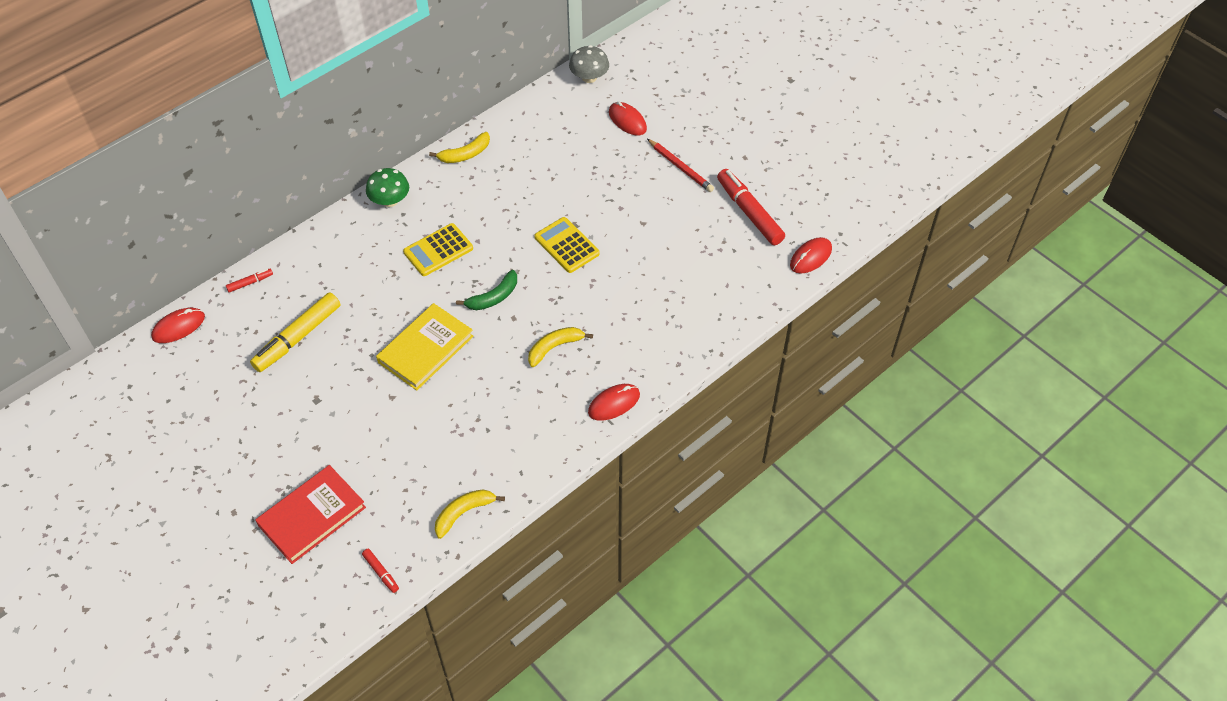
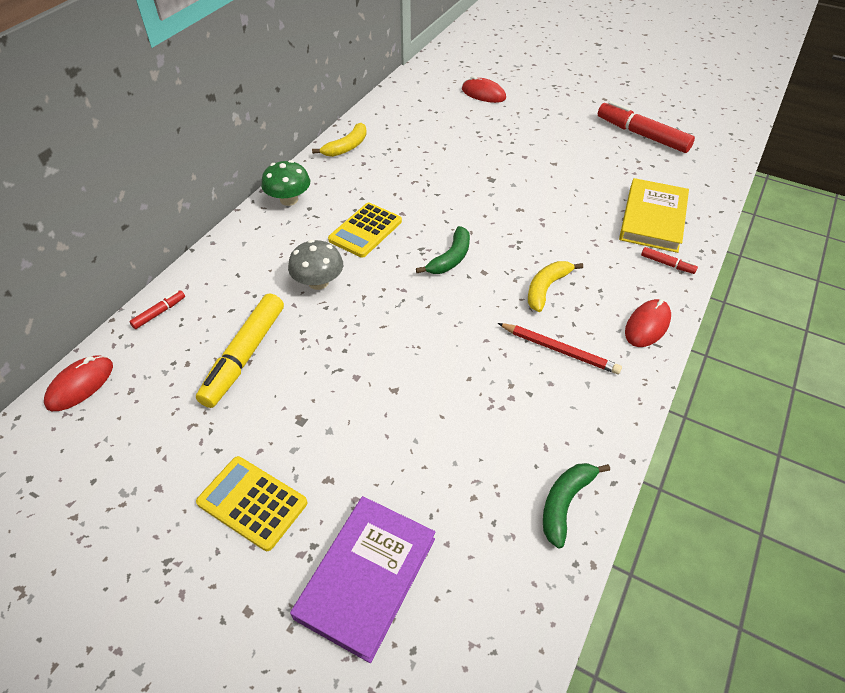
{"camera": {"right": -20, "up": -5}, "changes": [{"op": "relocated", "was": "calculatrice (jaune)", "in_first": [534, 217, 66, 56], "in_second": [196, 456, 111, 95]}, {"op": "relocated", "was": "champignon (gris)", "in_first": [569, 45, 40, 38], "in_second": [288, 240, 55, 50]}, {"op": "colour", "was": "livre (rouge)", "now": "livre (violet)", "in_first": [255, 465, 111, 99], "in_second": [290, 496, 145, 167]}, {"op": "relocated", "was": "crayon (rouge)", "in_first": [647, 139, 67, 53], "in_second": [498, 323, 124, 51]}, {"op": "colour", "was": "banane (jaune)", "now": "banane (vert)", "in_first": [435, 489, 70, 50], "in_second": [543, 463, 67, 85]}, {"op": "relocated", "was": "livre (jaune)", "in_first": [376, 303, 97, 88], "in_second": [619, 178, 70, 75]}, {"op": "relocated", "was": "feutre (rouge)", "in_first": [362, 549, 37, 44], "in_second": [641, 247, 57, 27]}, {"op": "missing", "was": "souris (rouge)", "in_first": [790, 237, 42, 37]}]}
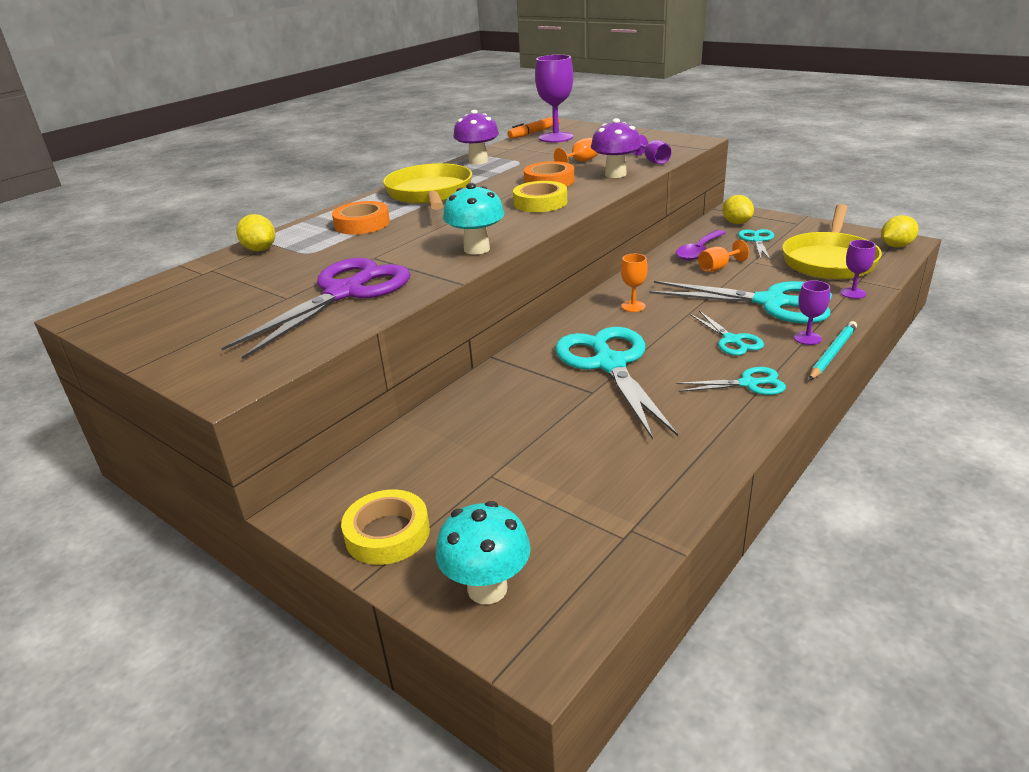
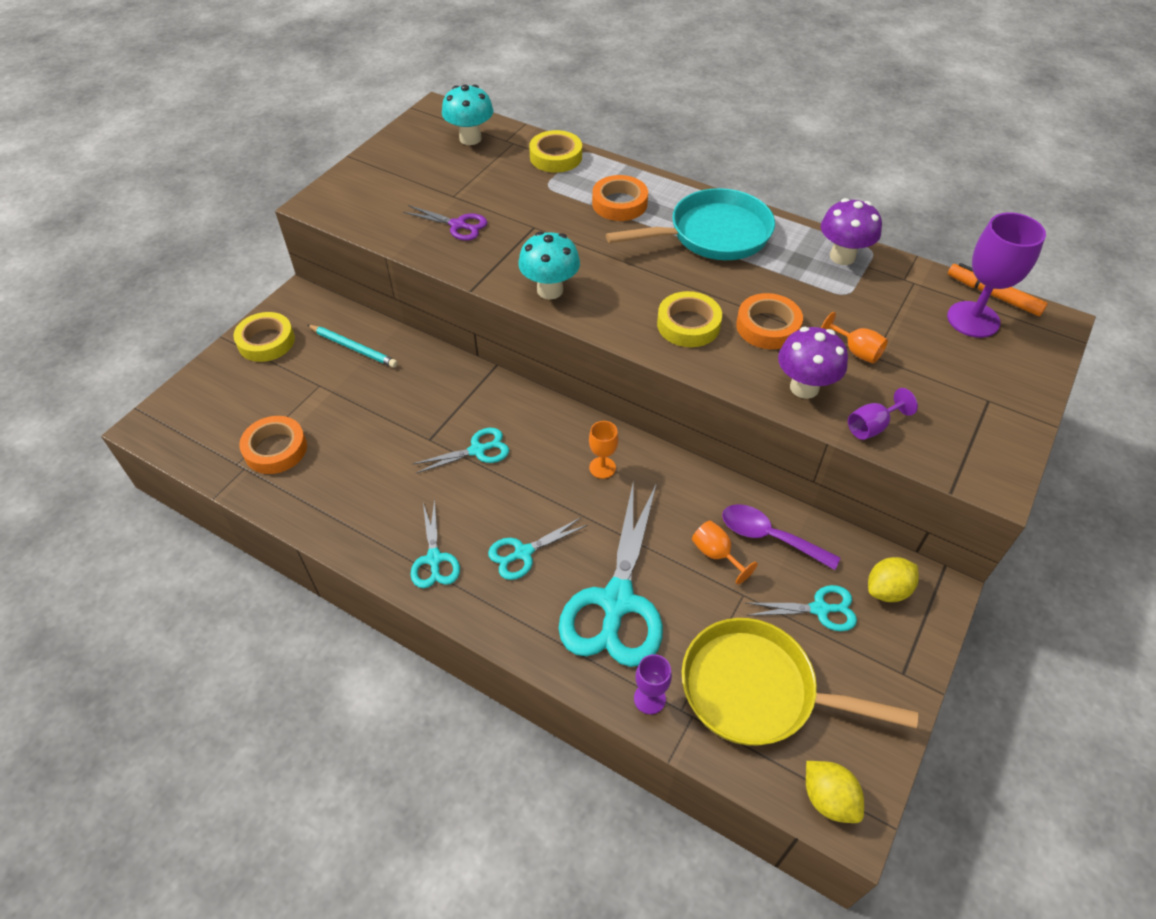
{"camera": {"right": 80, "up": 20}, "changes": [{"op": "appeared", "now": "ruban adhésif (orange)", "in_second": [239, 416, 68, 58]}, {"op": "relocated", "was": "crayon (turquoise)", "in_first": [809, 321, 48, 59], "in_second": [307, 325, 91, 43]}, {"op": "size", "was": "ciseaux (violet)", "in_first": [221, 258, 189, 102], "in_second": [403, 205, 84, 36], "ratio": 0.5}, {"op": "size", "was": "ciseaux (turquoise)", "in_first": [555, 327, 123, 112], "in_second": [413, 428, 96, 45], "ratio": 0.5}, {"op": "relocated", "was": "champignon (turquoise)", "in_first": [436, 501, 95, 103], "in_second": [442, 84, 51, 61]}, {"op": "exchanged", "was": "citron (jaune)", "now": "ruban adhésif (jaune)", "in_first": [236, 214, 39, 37], "in_second": [529, 130, 53, 43]}, {"op": "colour", "was": "poêle (jaune)", "now": "poêle (turquoise)", "in_first": [383, 163, 89, 47], "in_second": [606, 188, 169, 72]}, {"op": "missing", "was": "verre à pied (violet)", "in_first": [794, 280, 36, 65]}]}
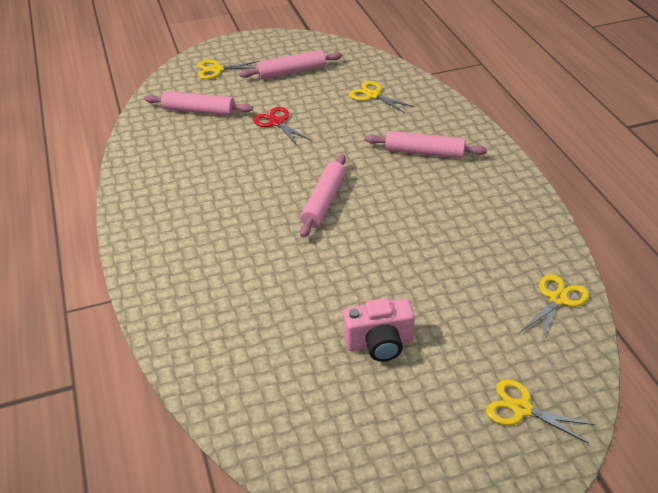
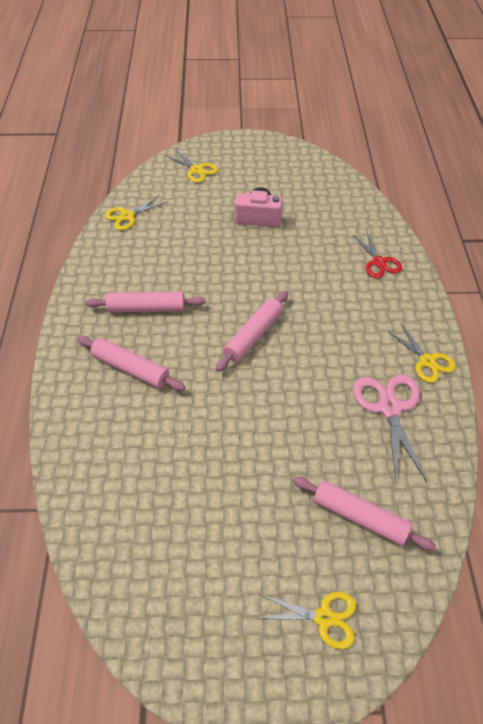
{"camera": {"right": -165, "up": 10}, "changes": [{"op": "relocated", "was": "rouleau à pâtisserie (rose)", "in_first": [239, 50, 103, 30], "in_second": [85, 292, 120, 20]}, {"op": "relocated", "was": "ciseaux (rouge)", "in_first": [253, 107, 58, 38], "in_second": [352, 230, 50, 48]}, {"op": "appeared", "now": "ciseaux (rose)", "in_second": [353, 374, 74, 108]}, {"op": "relocated", "was": "ciseaux (jaune)", "in_first": [349, 81, 66, 32], "in_second": [387, 323, 69, 60]}]}
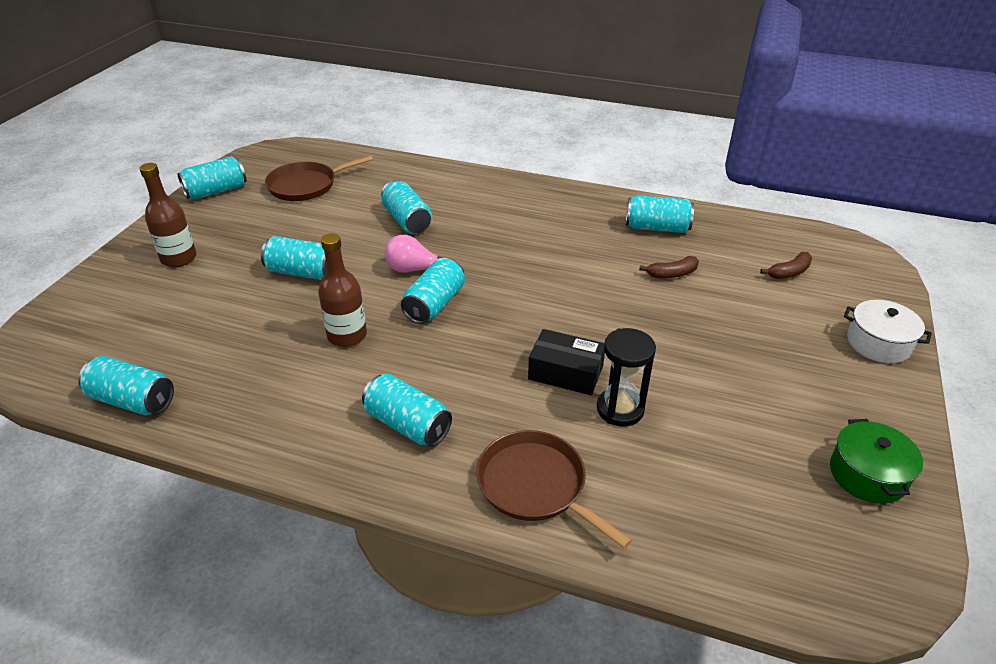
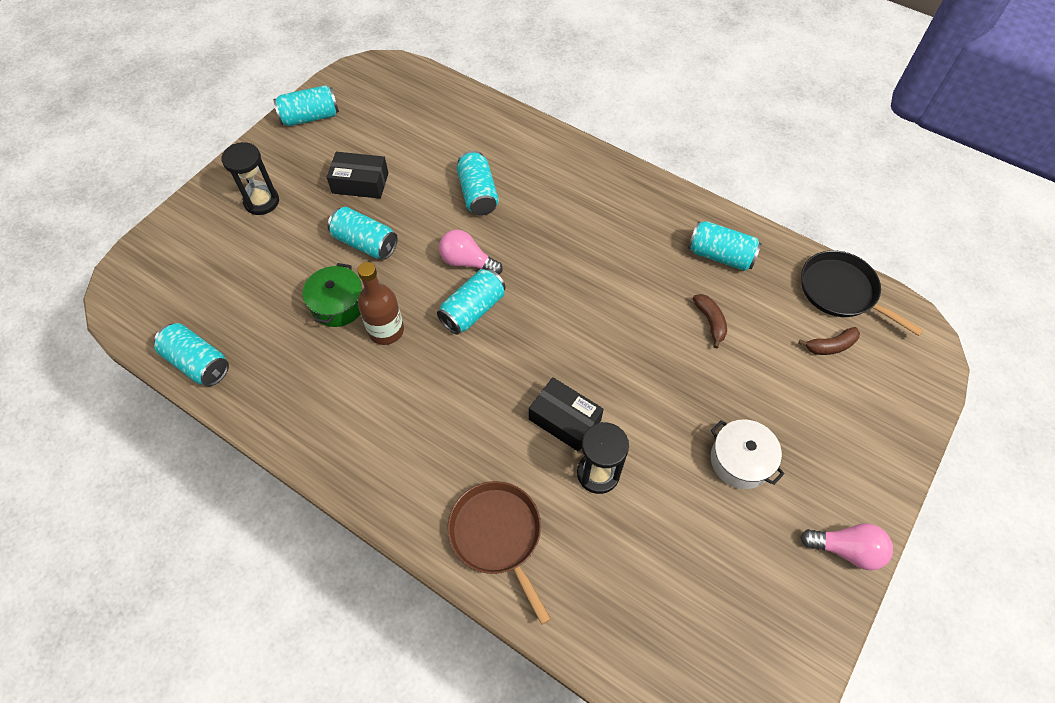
{"camera": {"right": 15, "up": 20}, "changes": [{"op": "exchanged", "was": "bouteille (marron)", "now": "sablier (noir)", "in_first": [139, 163, 57, 104], "in_second": [222, 142, 57, 73]}, {"op": "relocated", "was": "marmite (vert)", "in_first": [830, 419, 93, 85], "in_second": [303, 263, 59, 64]}, {"op": "appeared", "now": "boîte (noir)", "in_second": [327, 152, 61, 47]}, {"op": "spun", "was": "banane (marron)", "in_first": [639, 256, 60, 23], "in_second": [692, 294, 35, 55], "clockwise": -105}, {"op": "relocated", "was": "marmite (blanc)", "in_first": [844, 300, 88, 63], "in_second": [711, 419, 74, 70]}, {"op": "appeared", "now": "ampoule (rose)", "in_second": [800, 523, 93, 47]}, {"op": "appeared", "now": "poêle (noir)", "in_second": [801, 250, 123, 86]}, {"op": "missing", "was": "poêle (marron)", "in_first": [265, 155, 108, 46]}, {"op": "missing", "was": "canette (turquoise)", "in_first": [362, 374, 90, 73]}]}
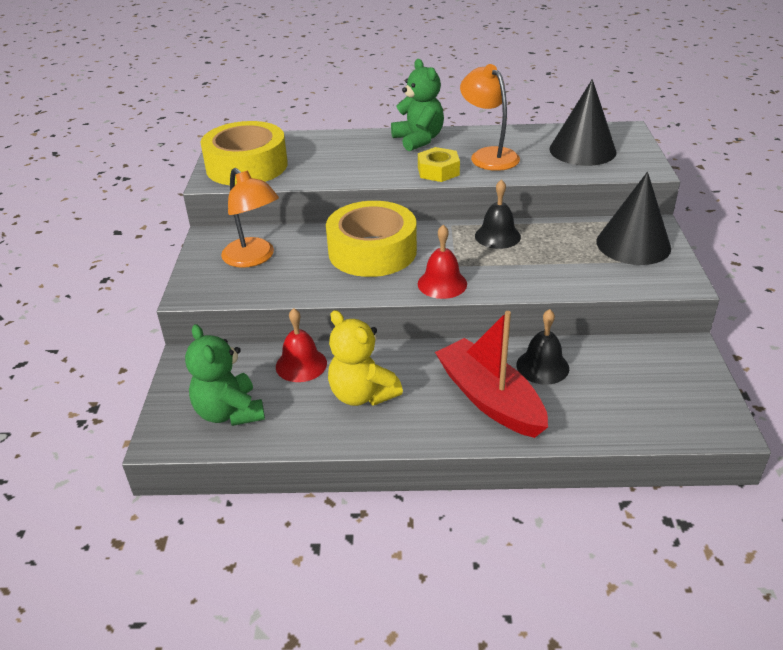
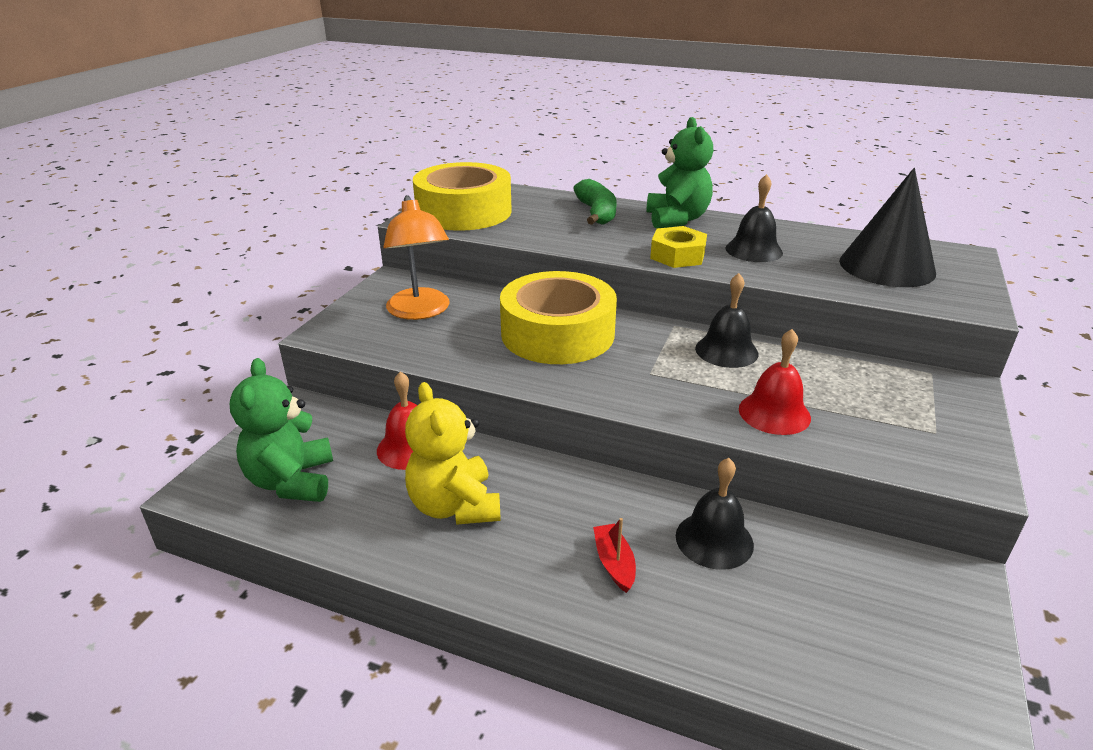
{"camera": {"right": 20, "up": -5}, "changes": [{"op": "appeared", "now": "banane (vert)", "in_second": [573, 179, 44, 46]}, {"op": "size", "was": "bateau (rouge)", "in_first": [435, 311, 113, 127], "in_second": [593, 518, 43, 75], "ratio": 0.4}, {"op": "exchanged", "was": "lampe (orange)", "now": "cloche (noir)", "in_first": [460, 64, 60, 107], "in_second": [726, 174, 57, 88]}, {"op": "relocated", "was": "cloche (rouge)", "in_first": [418, 225, 49, 74], "in_second": [739, 329, 72, 106]}, {"op": "missing", "was": "cône (noir)", "in_first": [596, 172, 75, 93]}]}
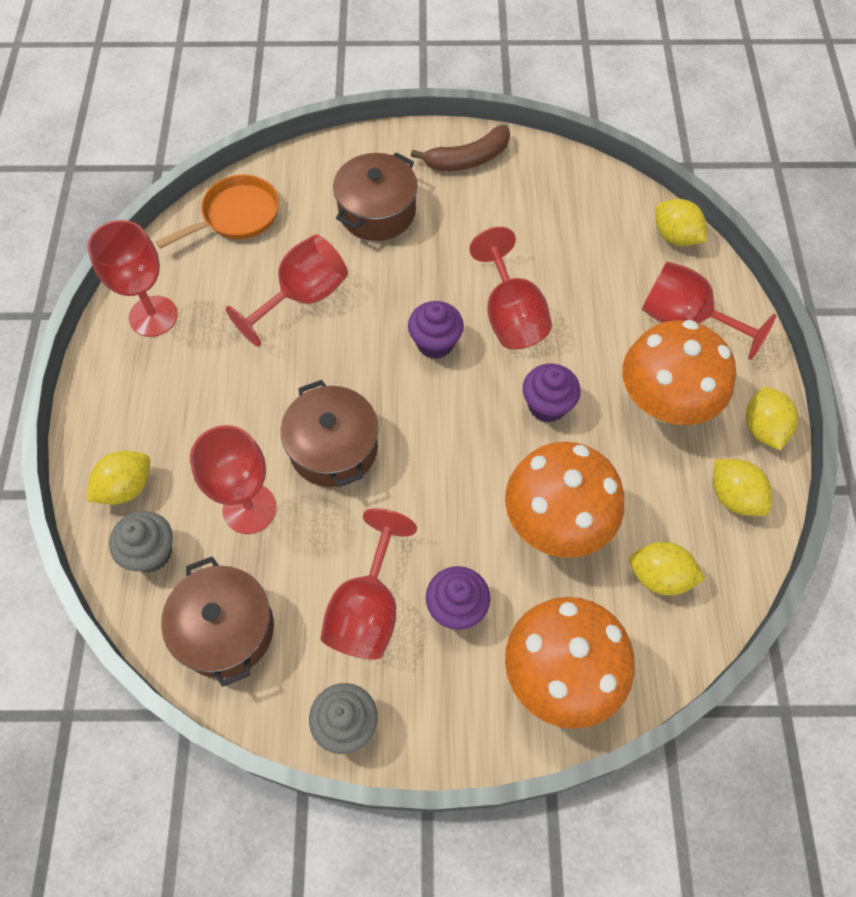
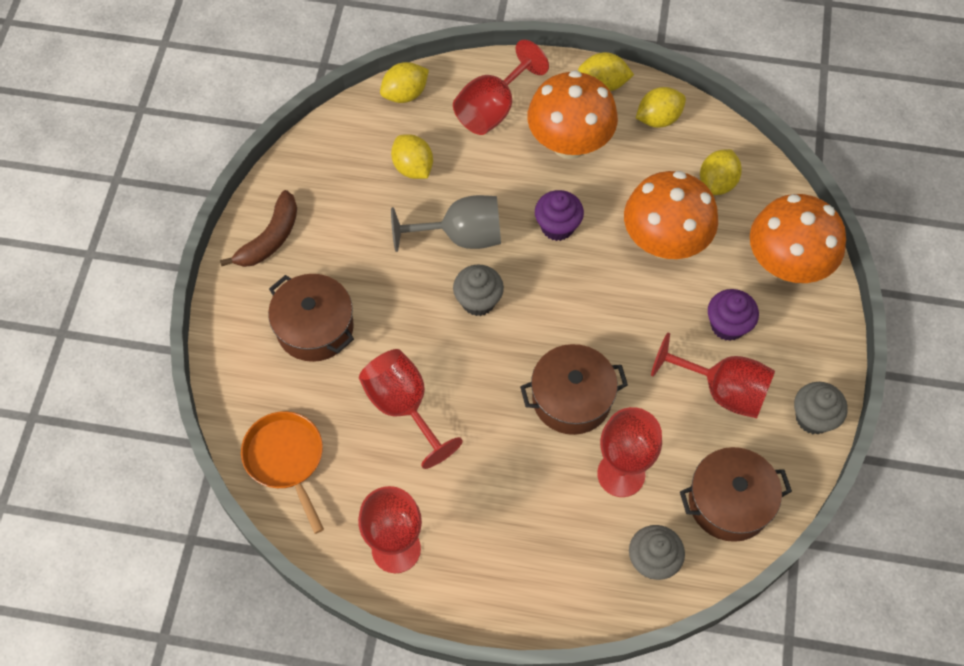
{"camera": {"right": -80, "up": 0}, "changes": [{"op": "spun", "was": "banane (marron)", "in_first": [411, 125, 99, 46], "in_second": [220, 190, 77, 77], "clockwise": 45}, {"op": "relocated", "was": "citron (jaune)", "in_first": [86, 451, 64, 54], "in_second": [391, 134, 42, 45]}, {"op": "colour", "was": "verre à pied (rouge)", "now": "verre à pied (gris)", "in_first": [470, 227, 82, 123], "in_second": [391, 195, 110, 57]}, {"op": "colour", "was": "muffin (violet)", "now": "muffin (gris)", "in_first": [408, 301, 56, 58], "in_second": [453, 265, 51, 51]}]}
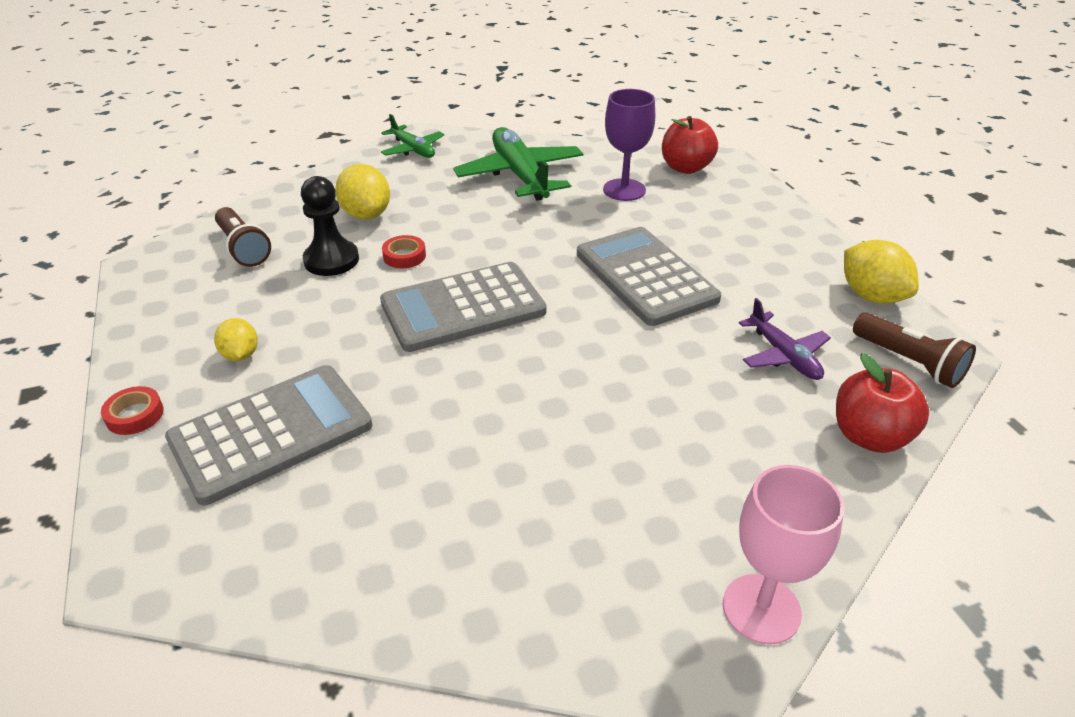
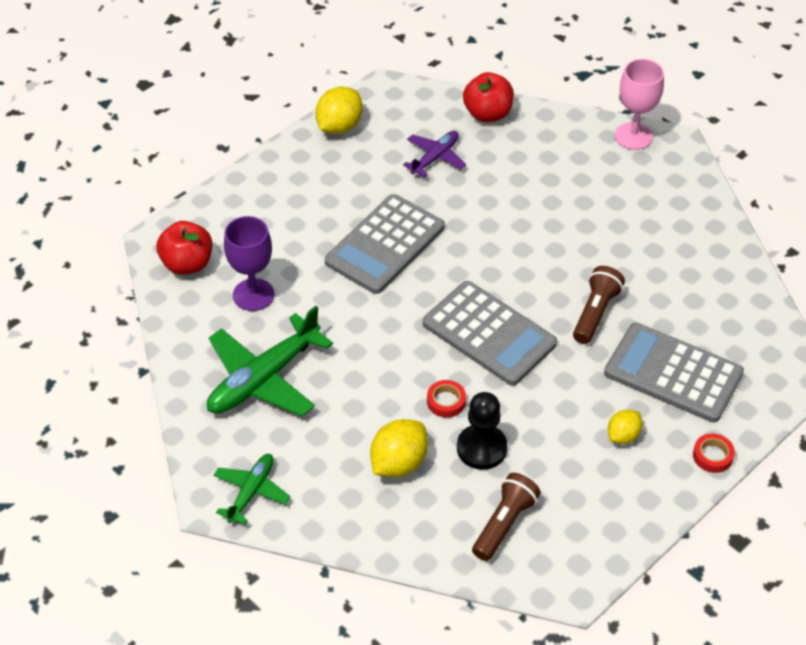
{"camera": {"right": -115, "up": 10}, "changes": [{"op": "relocated", "was": "lampe de poche (marron)", "in_first": [853, 312, 123, 76], "in_second": [573, 266, 52, 78]}]}
